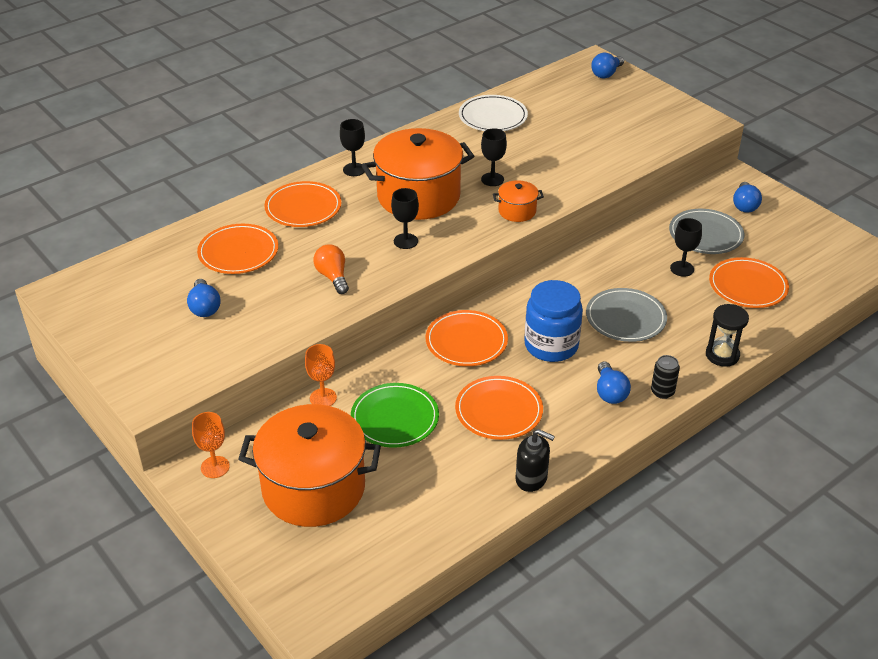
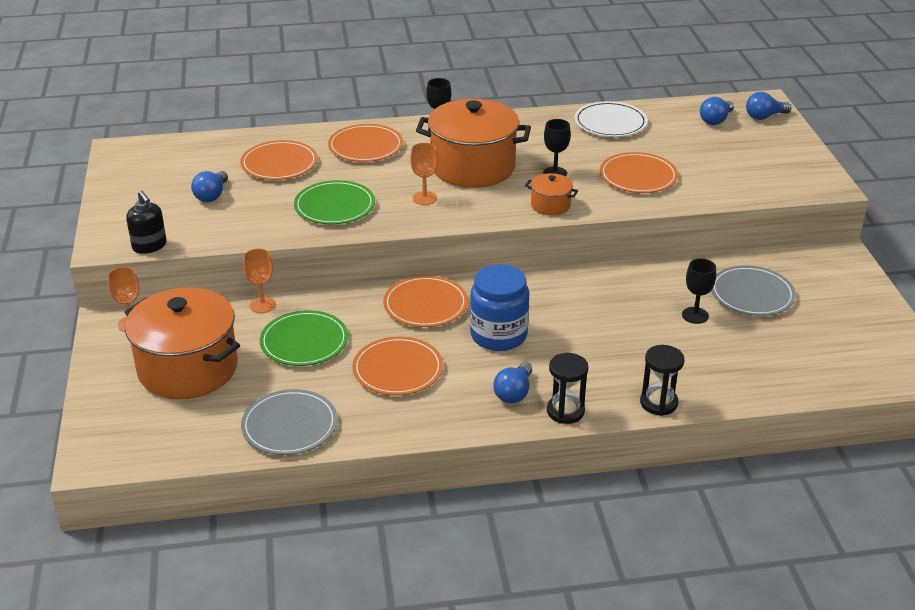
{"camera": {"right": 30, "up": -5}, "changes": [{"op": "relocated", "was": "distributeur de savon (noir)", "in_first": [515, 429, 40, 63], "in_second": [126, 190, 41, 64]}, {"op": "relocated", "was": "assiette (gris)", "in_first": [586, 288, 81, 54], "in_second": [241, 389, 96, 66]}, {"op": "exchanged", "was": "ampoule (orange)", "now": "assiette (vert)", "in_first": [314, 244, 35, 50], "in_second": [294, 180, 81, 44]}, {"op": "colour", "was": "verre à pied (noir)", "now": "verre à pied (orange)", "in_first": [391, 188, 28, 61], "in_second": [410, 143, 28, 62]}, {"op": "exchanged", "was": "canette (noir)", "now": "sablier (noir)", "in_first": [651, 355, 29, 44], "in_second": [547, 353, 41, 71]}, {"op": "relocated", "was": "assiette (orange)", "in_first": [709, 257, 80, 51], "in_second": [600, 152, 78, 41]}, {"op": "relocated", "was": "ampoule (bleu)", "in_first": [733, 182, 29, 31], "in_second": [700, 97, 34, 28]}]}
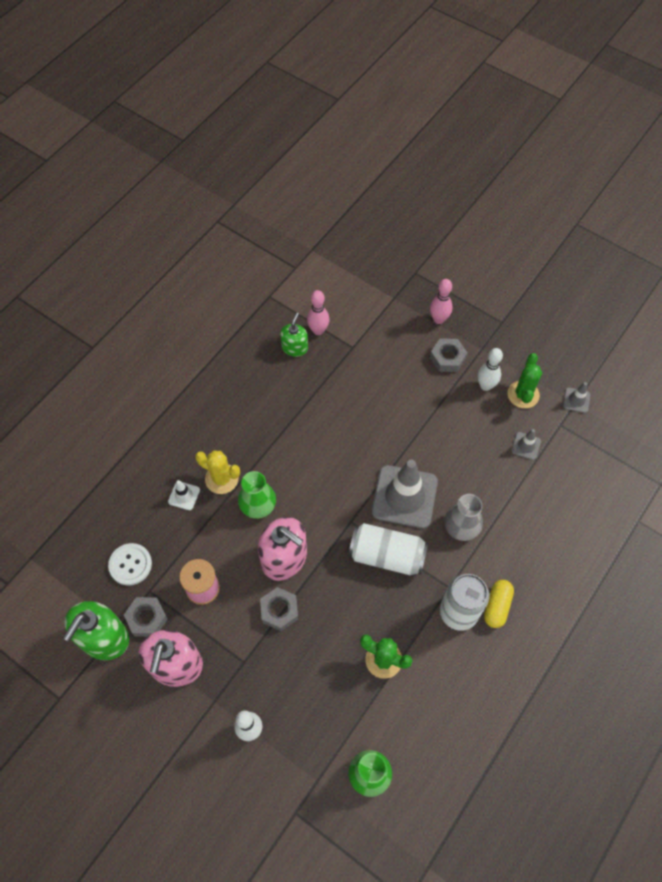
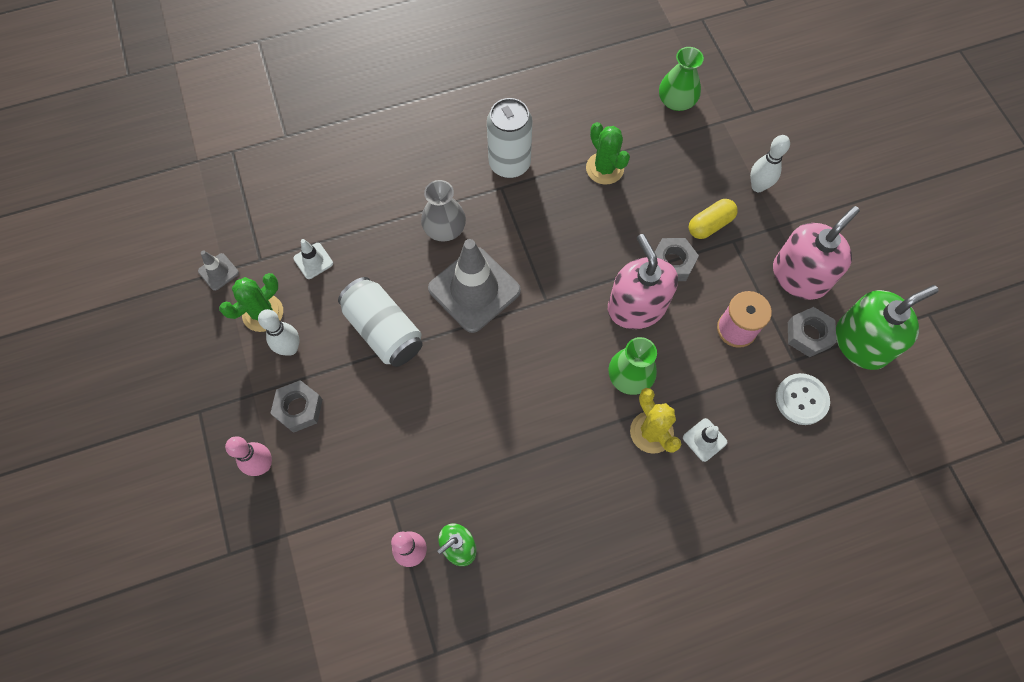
{"camera": {"right": -145, "up": 5}, "changes": [{"op": "colour", "was": "cône de chantier (gris)", "now": "cône de chantier (blanc)", "in_first": [511, 429, 30, 31], "in_second": [293, 239, 40, 40]}, {"op": "relocated", "was": "canette (blanc)", "in_first": [349, 523, 79, 52], "in_second": [338, 277, 85, 90]}, {"op": "relocated", "was": "gélule (jaune)", "in_first": [484, 580, 30, 48], "in_second": [689, 199, 49, 40]}]}
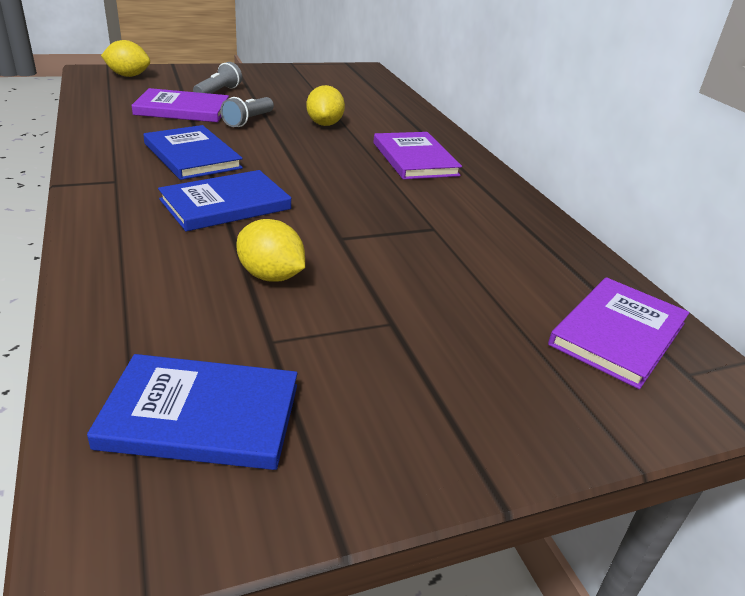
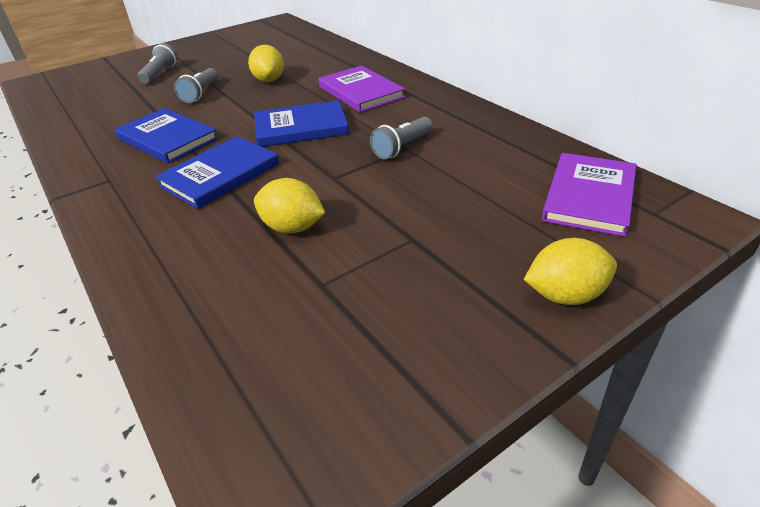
{"camera": {"right": -10, "up": 5}, "changes": [{"op": "relocated", "was": "livre (bleu)", "in_first": [87, 354, 211, 116], "in_second": [254, 100, 95, 47]}, {"op": "appeared", "now": "lampe de poche (gris)", "in_second": [370, 117, 63, 42]}, {"op": "relocated", "was": "citron (jaune)", "in_first": [101, 40, 49, 37], "in_second": [524, 238, 93, 67]}, {"op": "missing", "was": "livre (violet)", "in_first": [131, 88, 98, 34]}]}
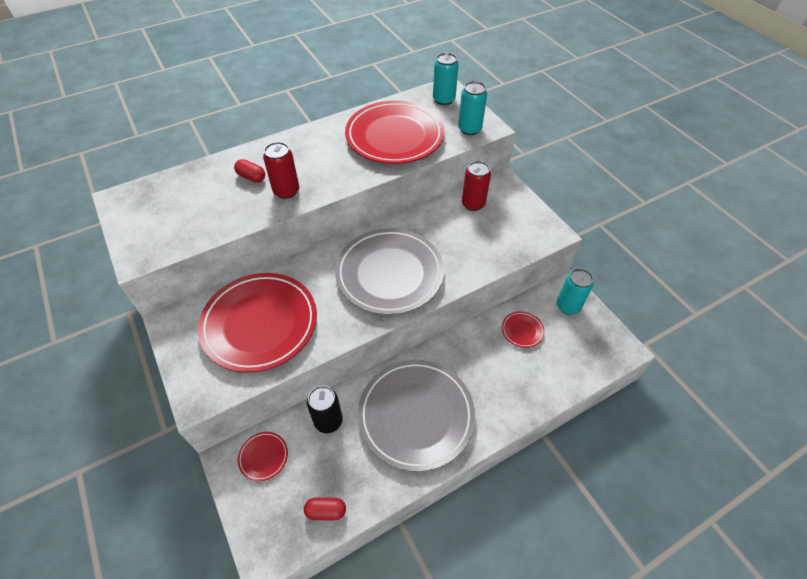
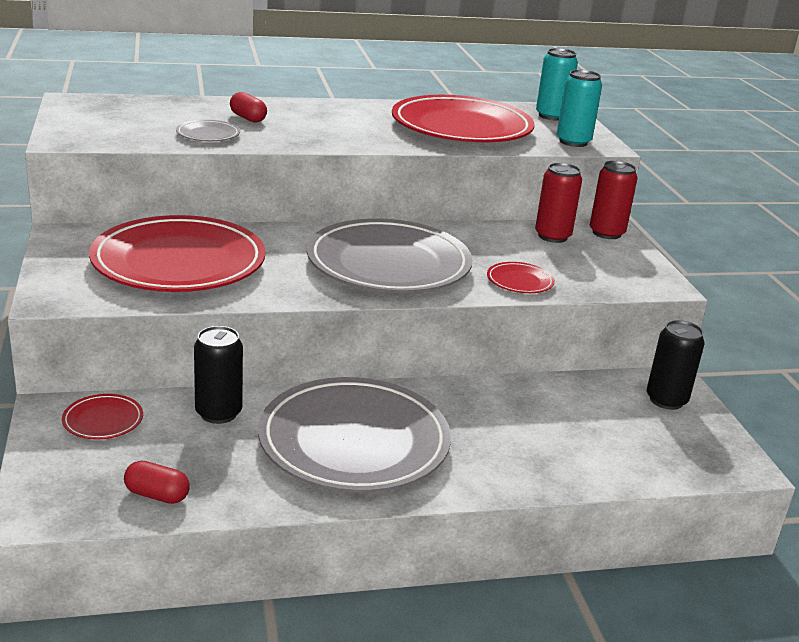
{"camera": {"right": 15, "up": -25}, "changes": [{"op": "appeared", "now": "assiette (gris)", "in_second": [176, 120, 64, 21]}, {"op": "relocated", "was": "assiette (rouge)", "in_first": [502, 311, 43, 37], "in_second": [487, 262, 68, 31]}, {"op": "relocated", "was": "canette (rouge)", "in_first": [263, 142, 36, 57], "in_second": [590, 161, 48, 78]}, {"op": "colour", "was": "canette (turquoise)", "now": "canette (noir)", "in_first": [557, 269, 36, 46], "in_second": [647, 320, 58, 90]}]}
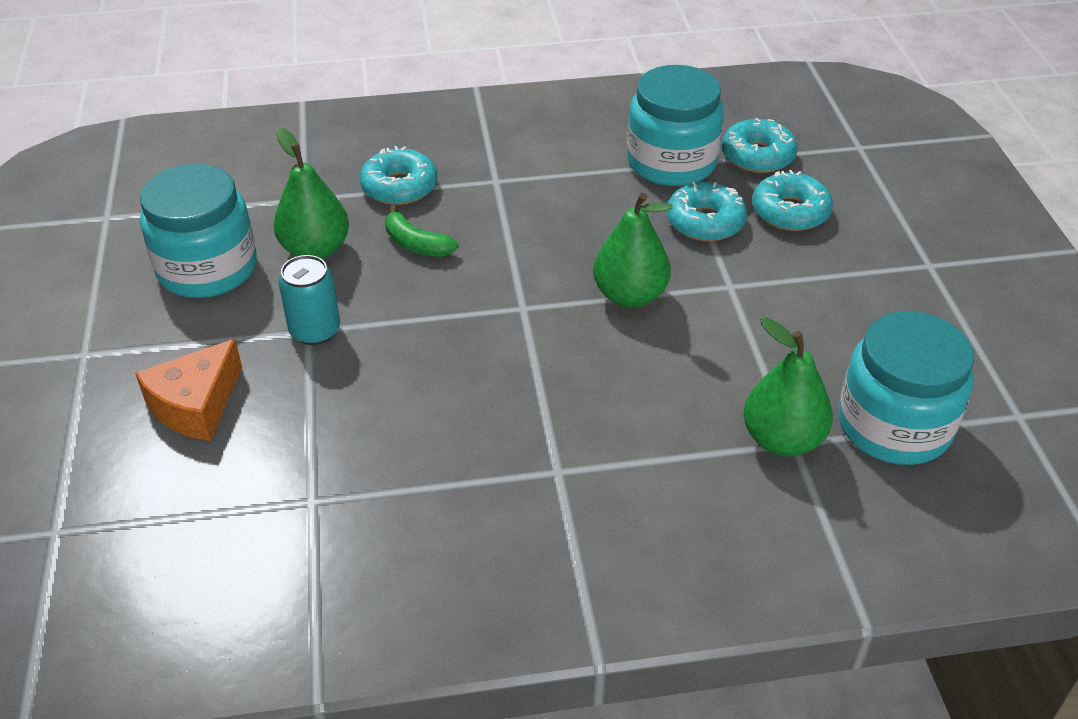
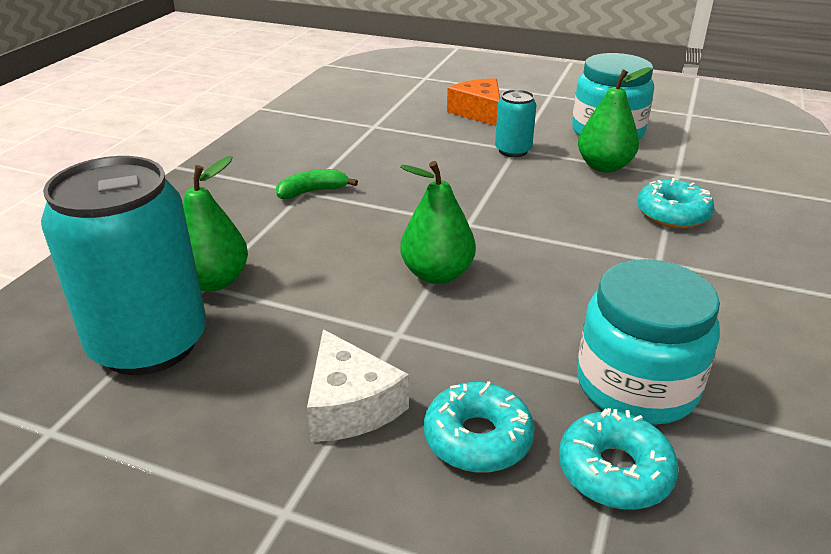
{"camera": {"right": 120, "up": -10}, "changes": [{"op": "exchanged", "was": "bocal (turquoise)", "now": "canette (turquoise)", "in_first": [838, 311, 136, 154], "in_second": [41, 156, 165, 219]}, {"op": "relocated", "was": "banane (vert)", "in_first": [385, 205, 74, 52], "in_second": [276, 169, 82, 30]}, {"op": "appeared", "now": "fromage (blanc)", "in_second": [307, 329, 102, 113]}, {"op": "missing", "was": "beignet (turquoise)", "in_first": [666, 182, 81, 59]}]}
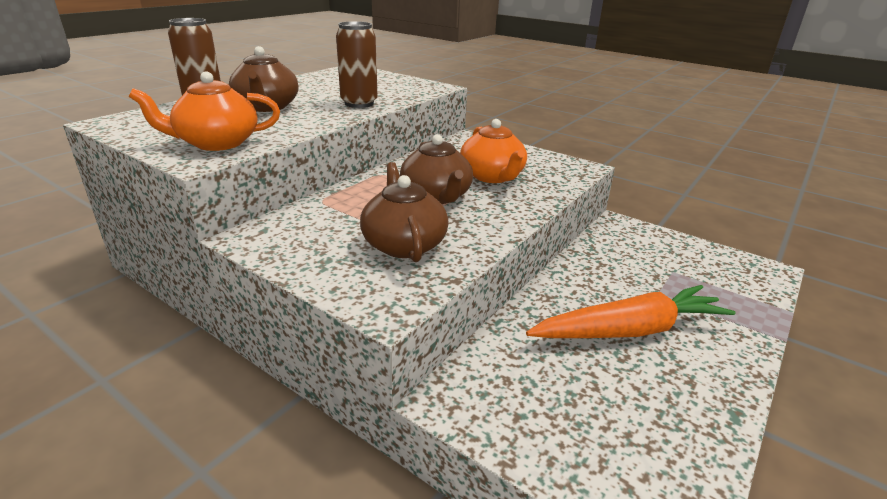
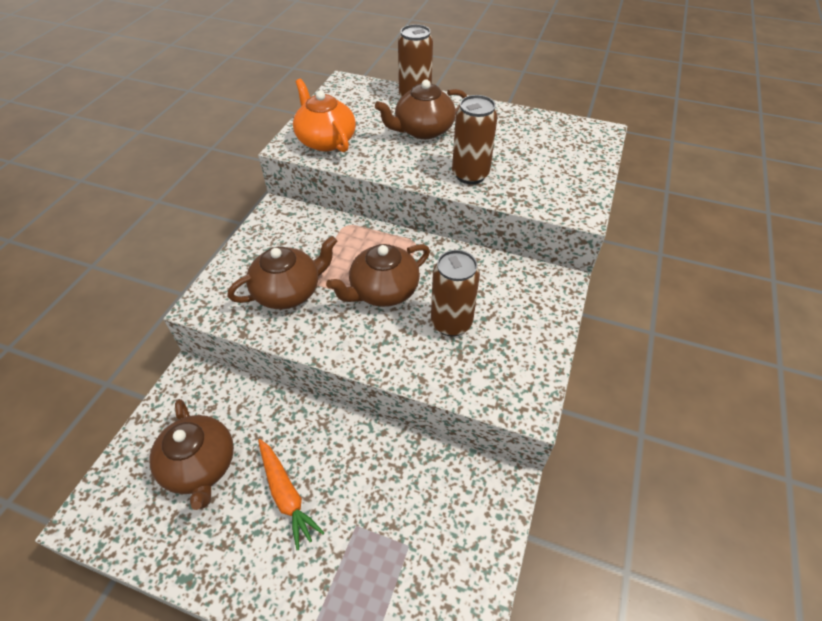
{"camera": {"right": 75, "up": 20}, "changes": [{"op": "appeared", "now": "théière (marron)", "in_second": [150, 399, 84, 111]}, {"op": "size", "was": "carotte (orange)", "in_first": [526, 285, 210, 53], "in_second": [258, 439, 67, 111], "ratio": 0.61}, {"op": "exchanged", "was": "théière (orange)", "now": "canette (marron)", "in_first": [460, 119, 67, 64], "in_second": [431, 250, 49, 87]}]}
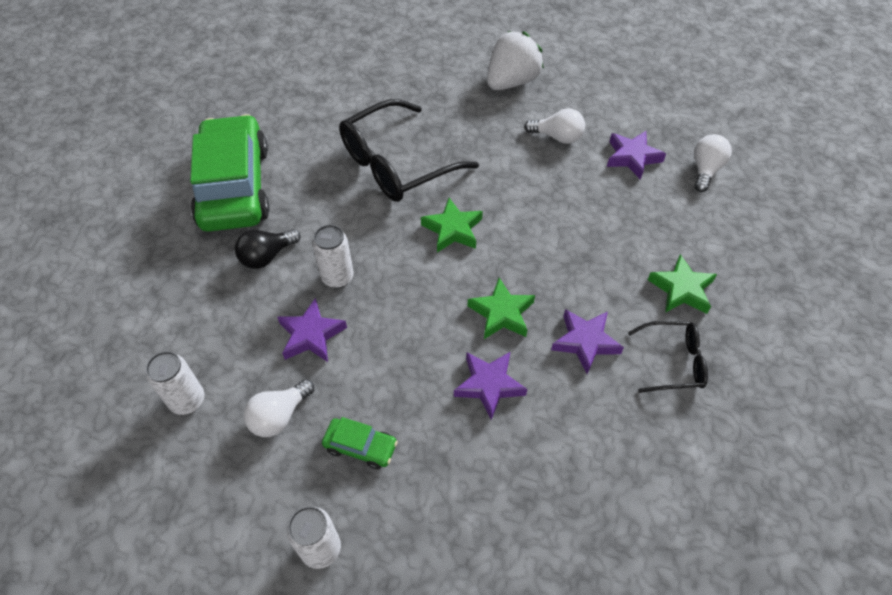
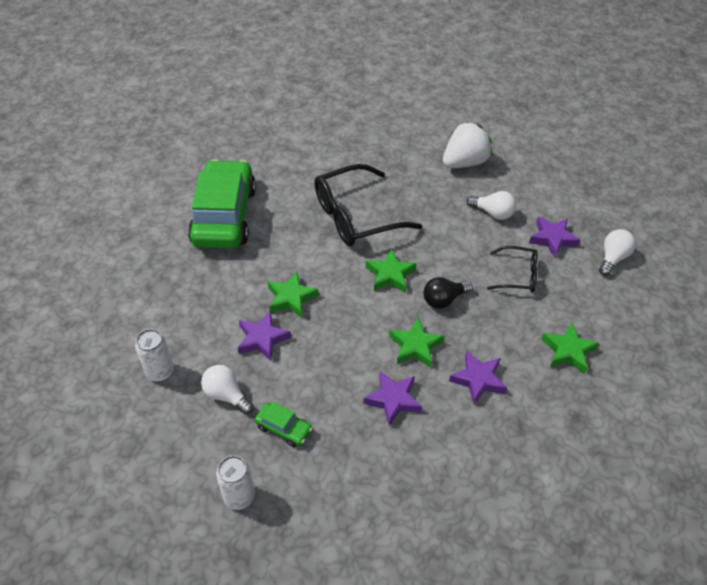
{"camera": {"right": 10, "up": -5}, "changes": [{"op": "spun", "was": "ampoule (blanc)", "in_first": [243, 379, 71, 58], "in_second": [201, 365, 53, 50], "clockwise": 75}, {"op": "exchanged", "was": "canette (blanc)", "now": "étoile (vert)", "in_first": [312, 225, 42, 63], "in_second": [268, 272, 51, 46]}, {"op": "relocated", "was": "ampoule (noir)", "in_first": [235, 229, 66, 40], "in_second": [423, 277, 50, 32]}, {"op": "relocated", "was": "lunettes (noir)", "in_first": [628, 321, 80, 72], "in_second": [487, 246, 51, 46]}]}
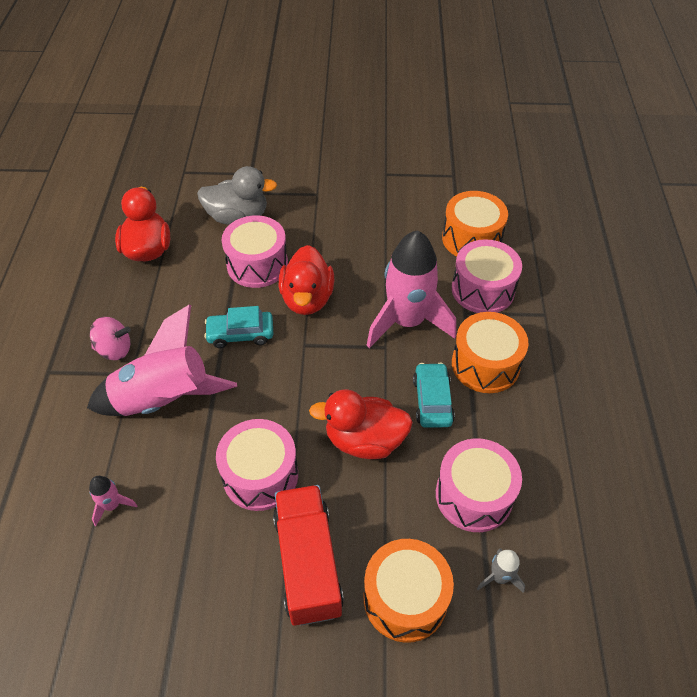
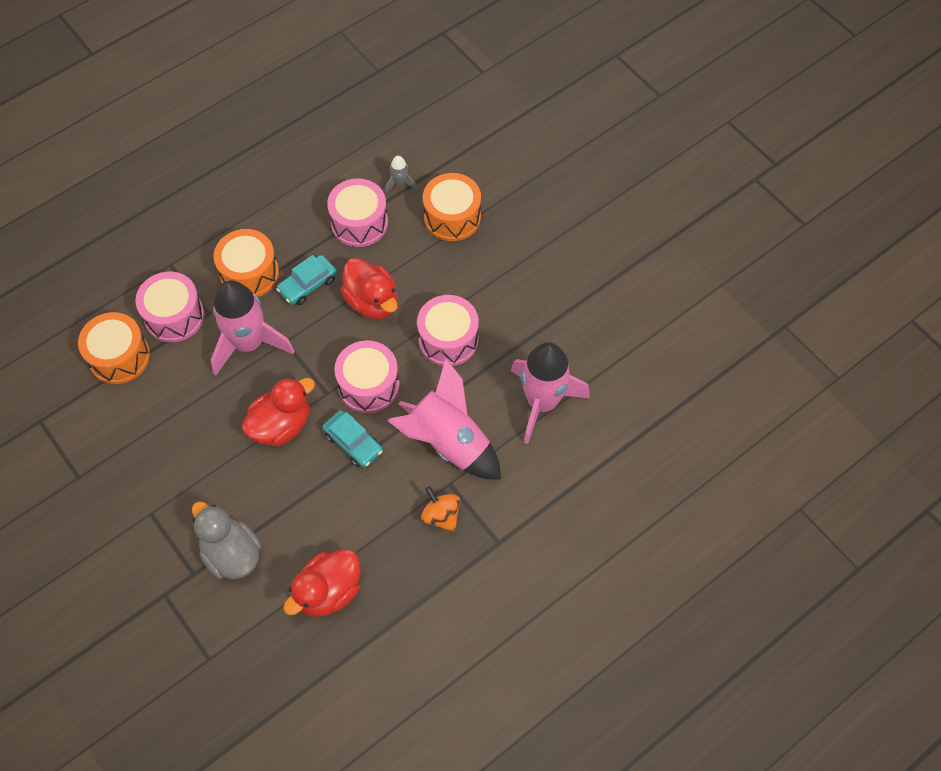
{"camera": {"right": -130, "up": 10}, "changes": [{"op": "relocated", "was": "tambour (rose)", "in_first": [221, 215, 67, 73], "in_second": [334, 340, 66, 73]}, {"op": "colour", "was": "toupie (rose)", "now": "toupie (orange)", "in_first": [90, 317, 41, 43], "in_second": [421, 486, 39, 46]}, {"op": "size", "was": "fusée (rose)", "in_first": [89, 476, 49, 50], "in_second": [511, 342, 79, 102], "ratio": 2.42}, {"op": "missing", "was": "camion (rouge)", "in_first": [273, 485, 71, 141]}]}
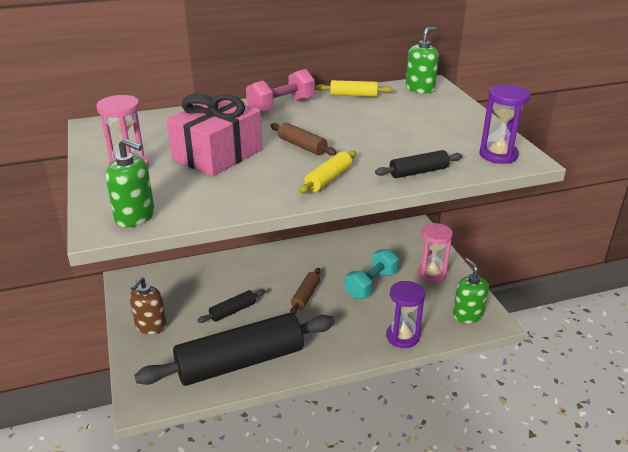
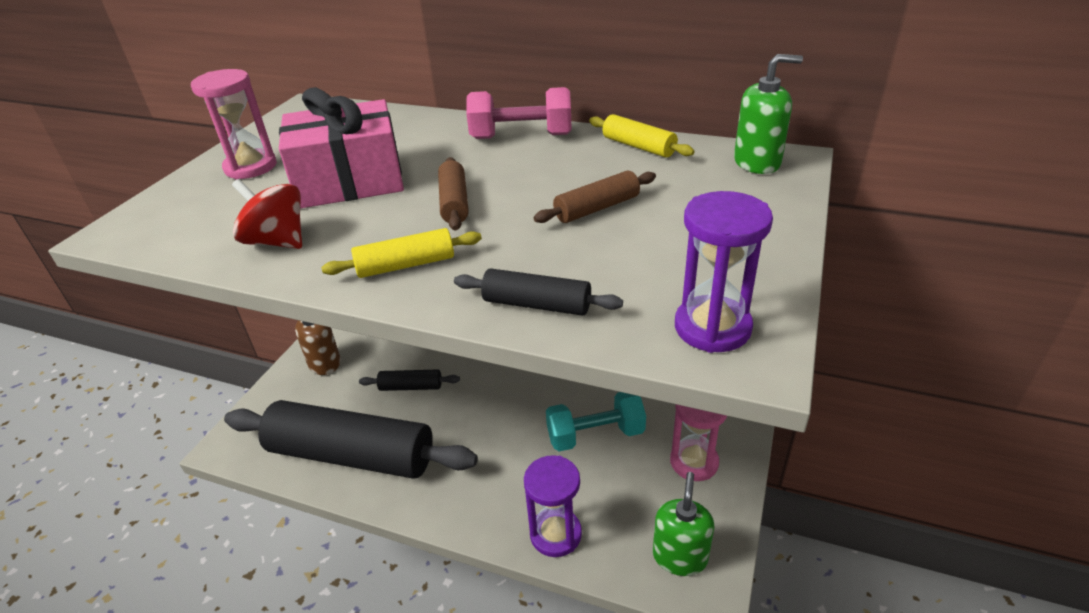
{"camera": {"right": 40, "up": 5}, "changes": [{"op": "appeared", "now": "toupie (rouge)", "in_second": [232, 179, 70, 70]}, {"op": "relocated", "was": "rouleau à pâtisserie (marron)", "in_first": [290, 268, 30, 46], "in_second": [534, 171, 122, 52]}, {"op": "missing", "was": "distributeur de savon (vert)", "in_first": [106, 138, 49, 89]}]}
